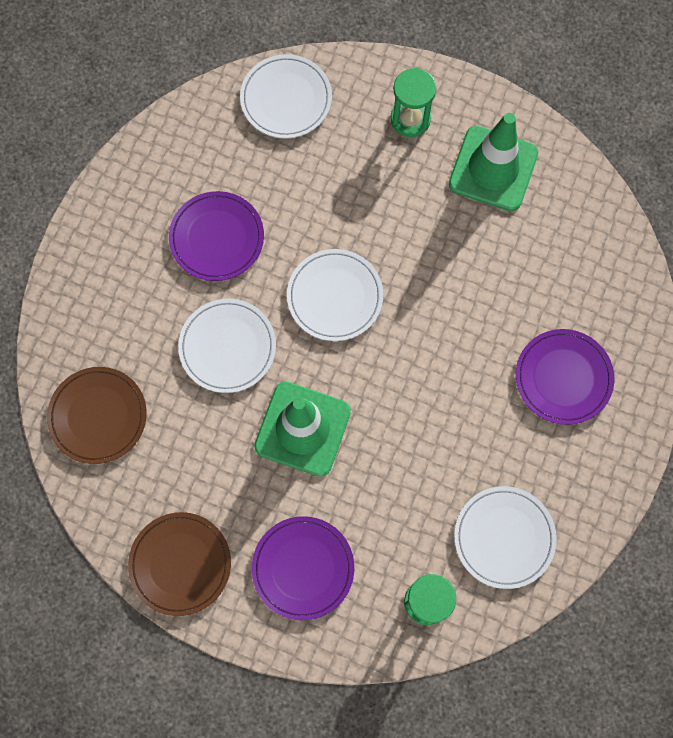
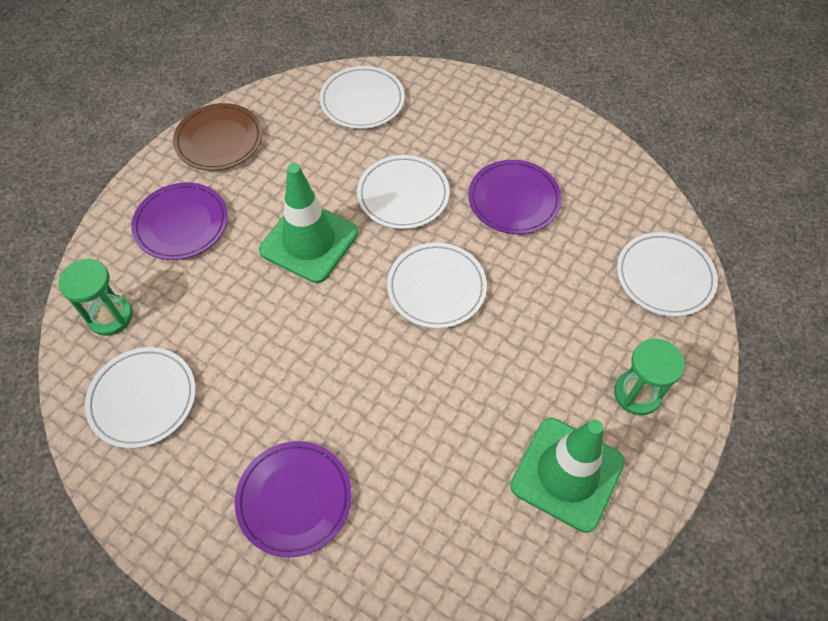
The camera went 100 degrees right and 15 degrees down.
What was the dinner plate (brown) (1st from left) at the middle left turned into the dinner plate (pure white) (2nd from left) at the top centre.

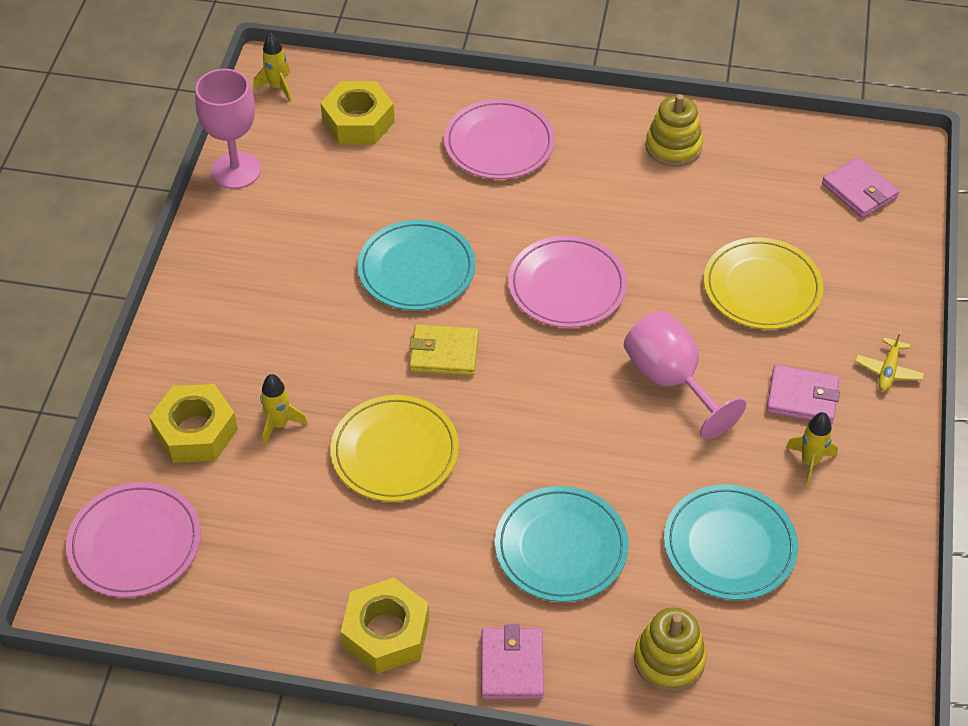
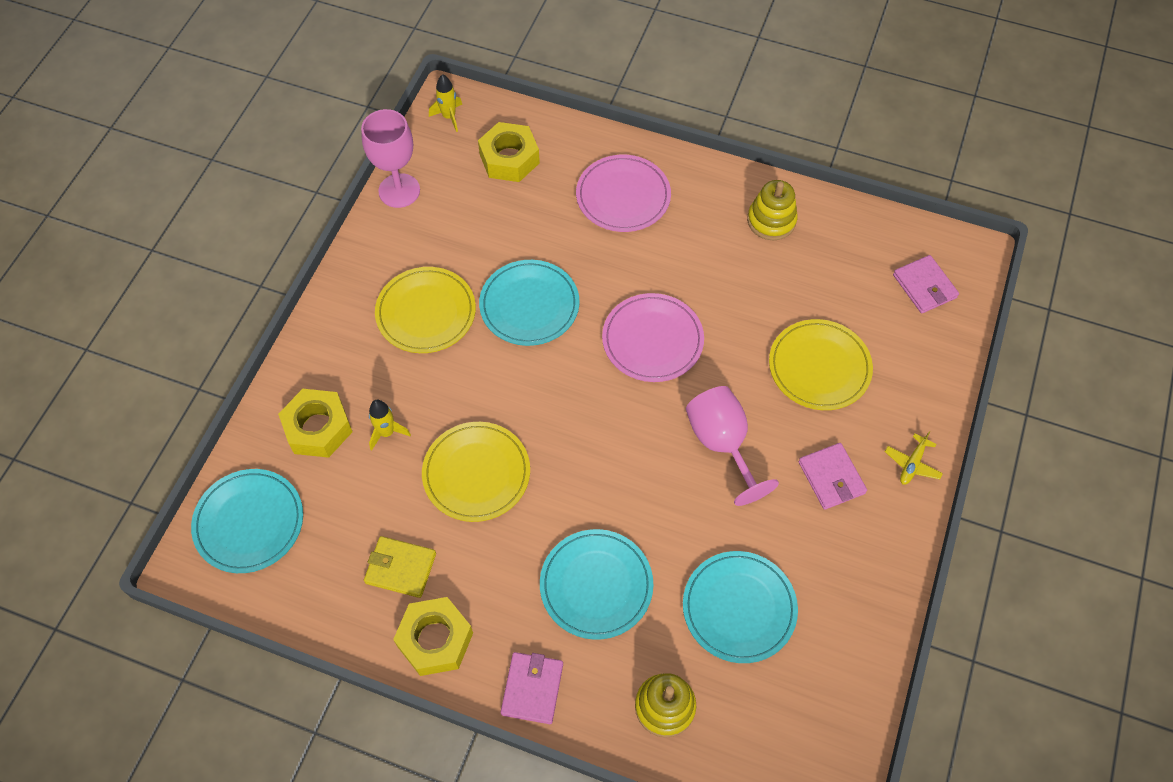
The camera went 10 degrees right and 10 degrees up.
The second view lost the toy rocket (bright yellow) (3rd from left) at the middle right.
The second view gained the dinner plate (bright yellow) (1st from left) at the centre.
The billfold (bright yellow) ended up elsewhere, having gone from the centre to the bottom centre.
What was the dinner plate (rosy) (1st from left) at the bottom left turned into the dinner plate (teal) (1st from left) at the middle left.
The billfold (rosy) (2nd from left) at the middle right ended up facing another way, 45 degrees clockwise from before.

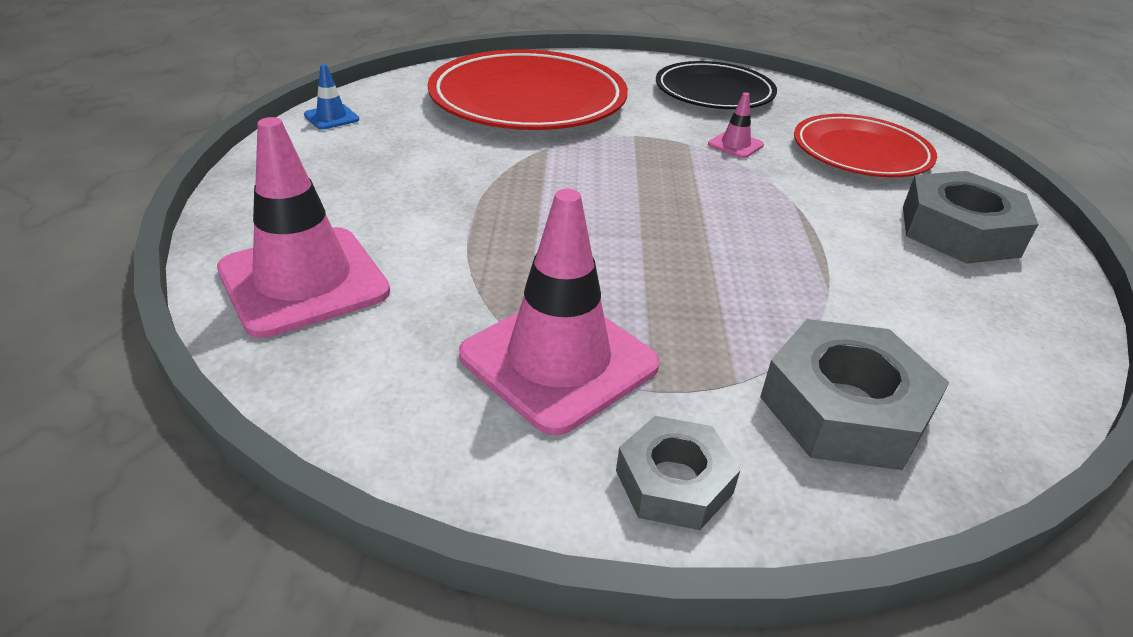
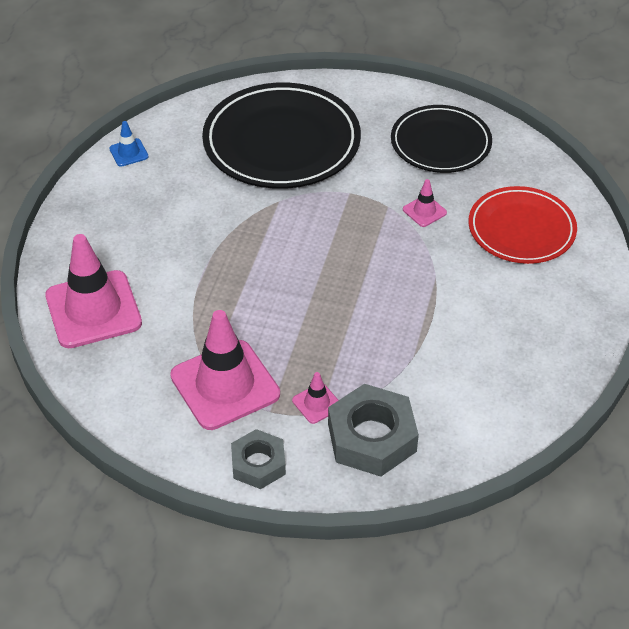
The camera went 15 degrees right and 10 degrees up.
The second view lost the nut (ash-grey) (3rd from left) at the middle right.
The second view gained the safety cone (rosy) (3rd from left) at the centre.
What was the dinner plate (crimson) (1st from left) at the top centre turned into the dinner plate (black) (1st from left) at the top centre.

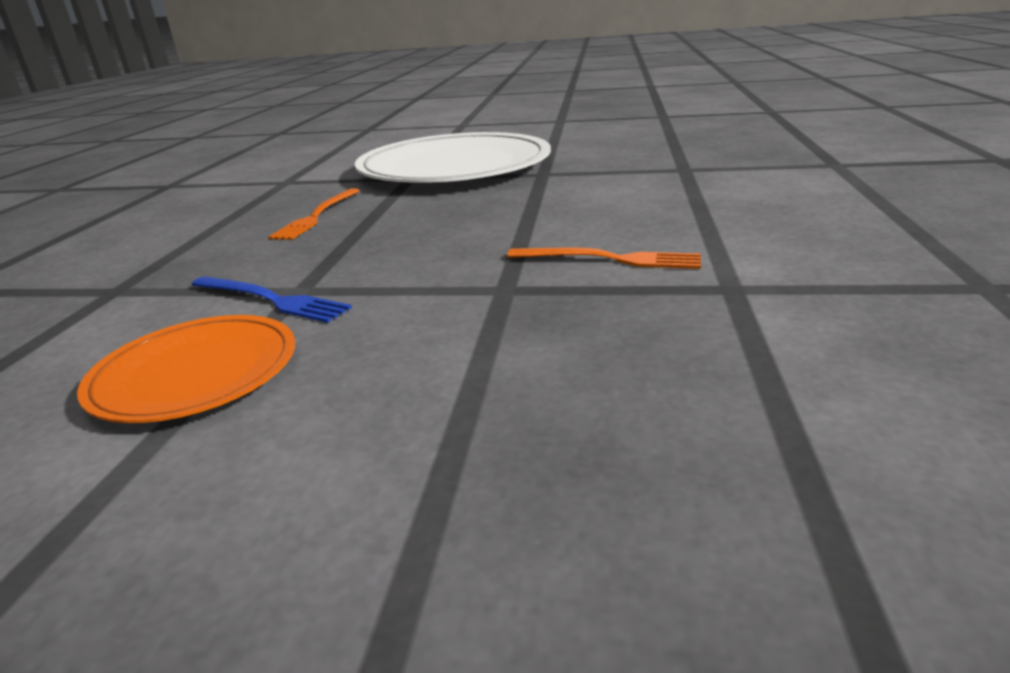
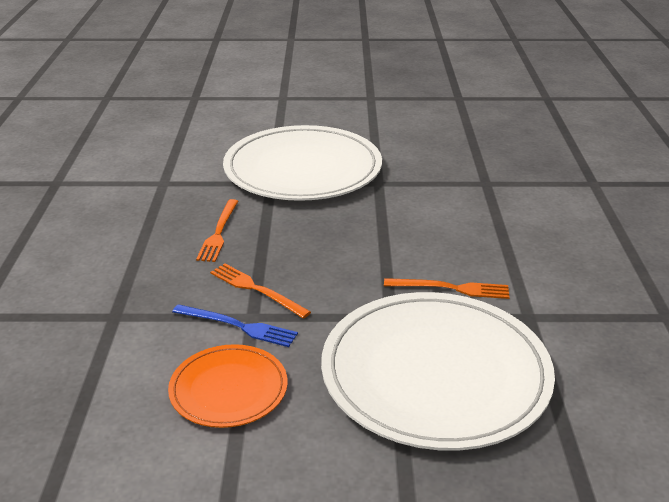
The camera went 10 degrees left and 5 degrees up.
The second view gained the table fork (bright orange) (2nd from left) at the centre.
The second view gained the dinner plate (pure white) (2nd from left) at the bottom centre.

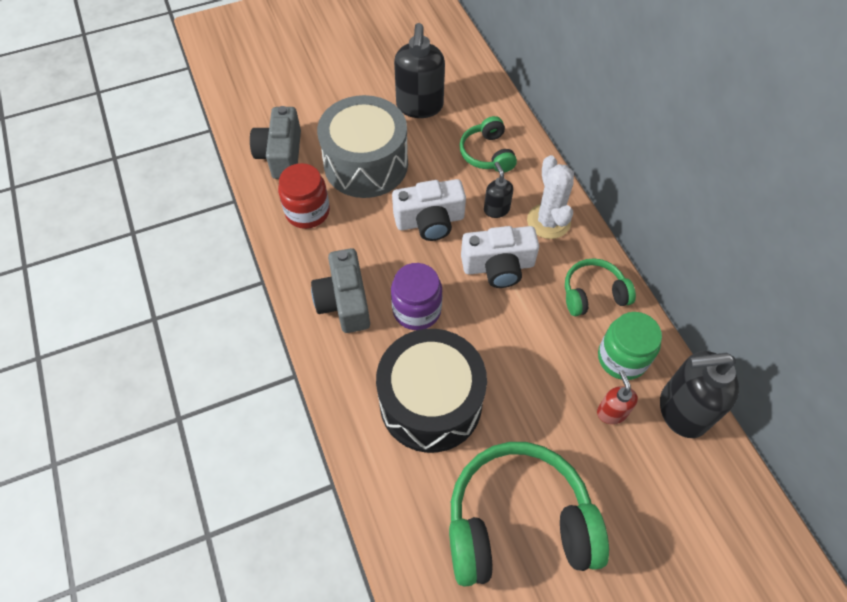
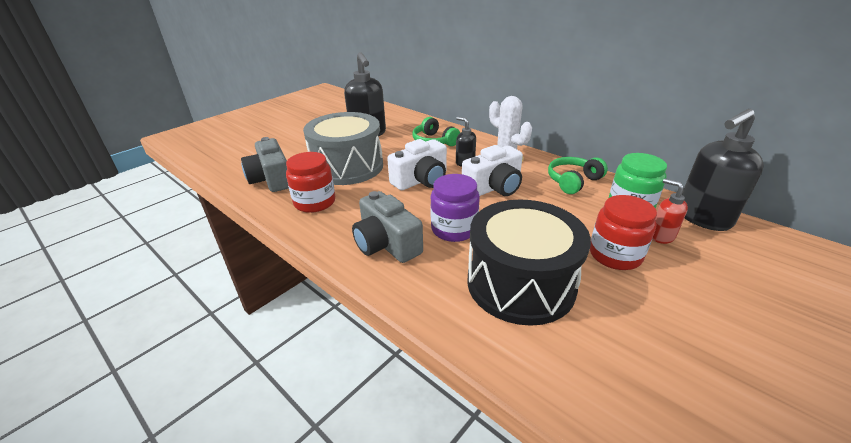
The camera went 25 degrees left and 25 degrees down.
The second view lost the headphones (green) (2nd from left) at the bottom centre.
The second view gained the preserve jar (crimson) (2nd from left) at the middle right.

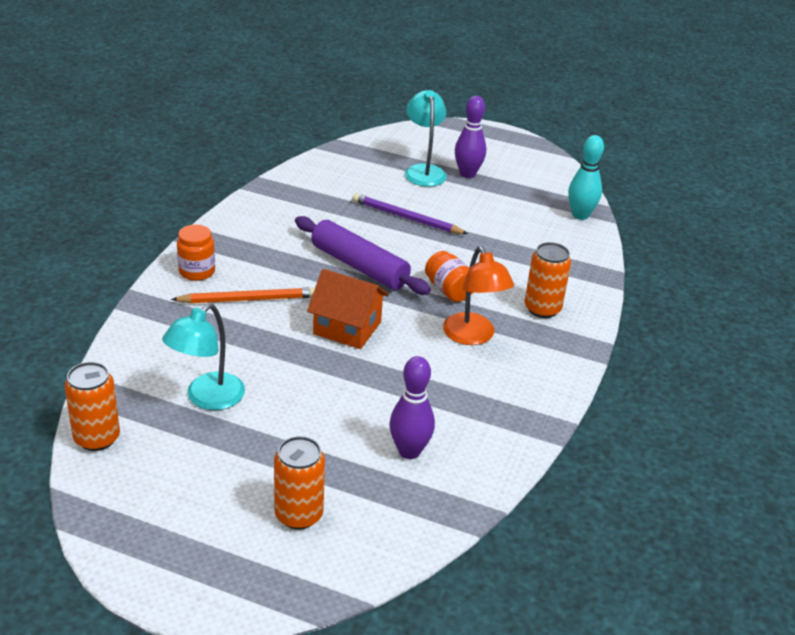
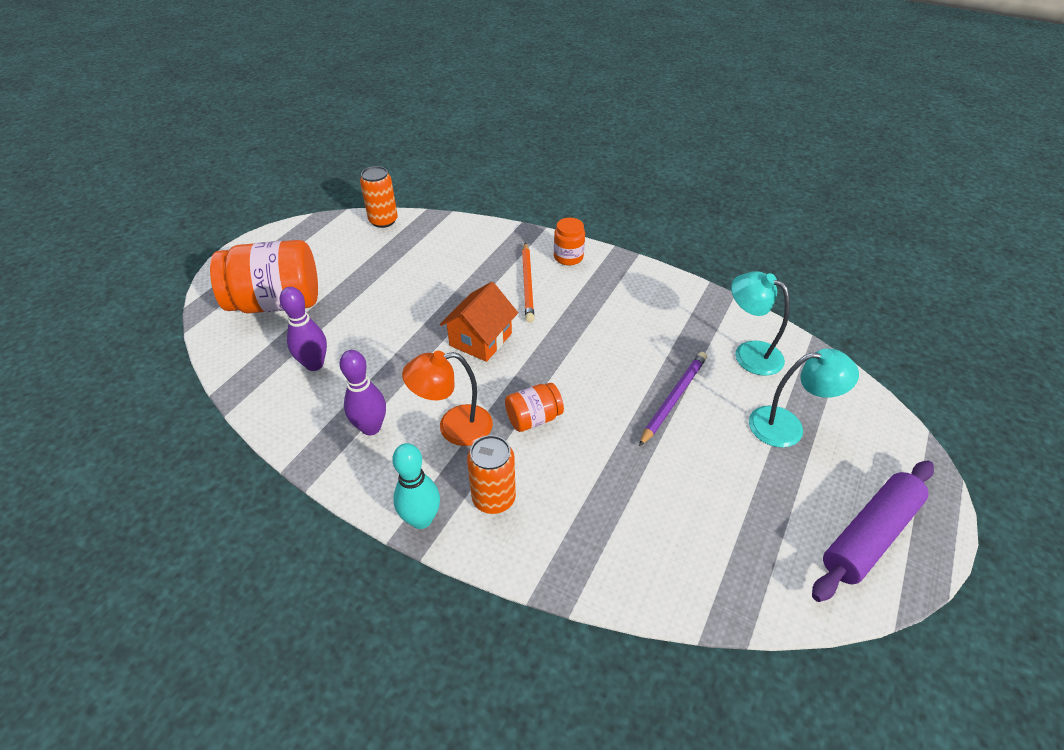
The camera went 100 degrees right and 10 degrees up.
The desk lamp (teal) (1st from left) ended up elsewhere, having gone from the middle left to the middle right.
The pastry roller (royal purple) ended up elsewhere, having gone from the centre to the bottom right.
The bowling pin (royal purple) (2nd from left) ended up elsewhere, having gone from the top centre to the centre.
The bowling pin (teal) ended up elsewhere, having gone from the top right to the centre.
Where the soda can (bright orange) (2nd from left) stood at the bottom centre, the preserve jar (bright orange) (1st from left) came to stand at the middle left.

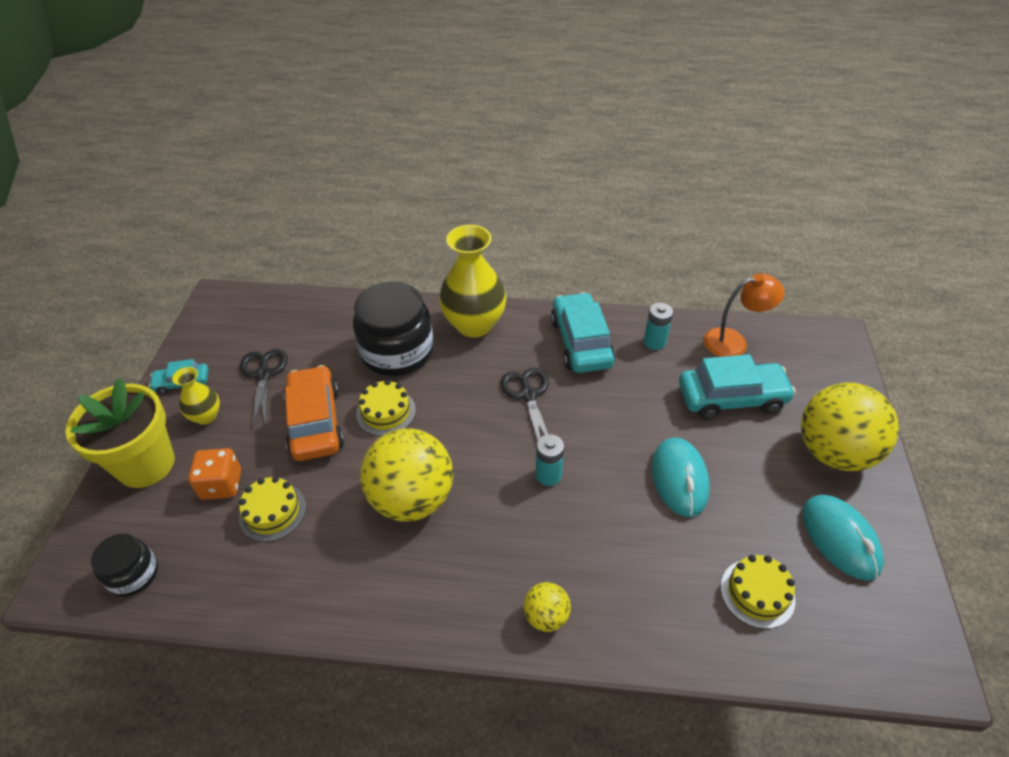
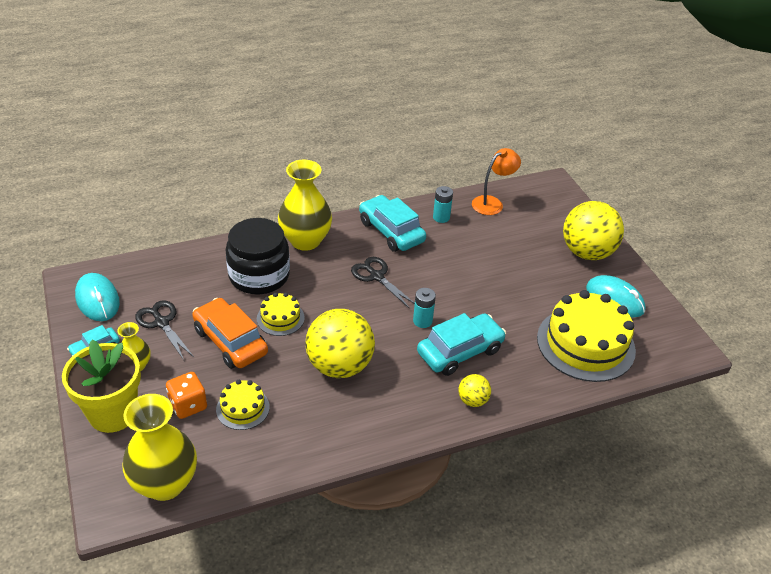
The camera went 30 degrees left and 5 degrees down.
The PC mouse (teal) (1st from left) ended up elsewhere, having gone from the middle right to the middle left.
The toy car (teal) (3rd from left) ended up elsewhere, having gone from the middle right to the centre.
Where the preserve jar (black) (1st from left) stood at the bottom left, the flower vase (bright yellow) (2nd from left) came to stand at the bottom left.
The size of the cake (bright yellow) (3rd from left) at the bottom right changed by a factor of 2.03.

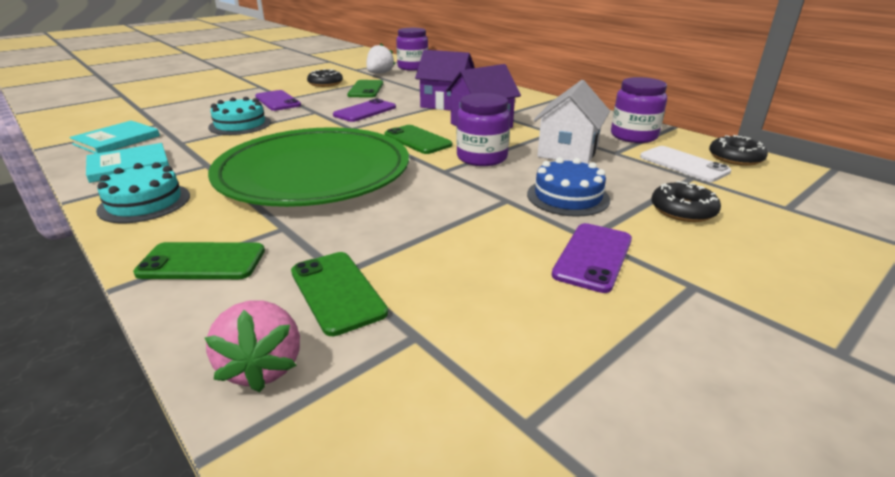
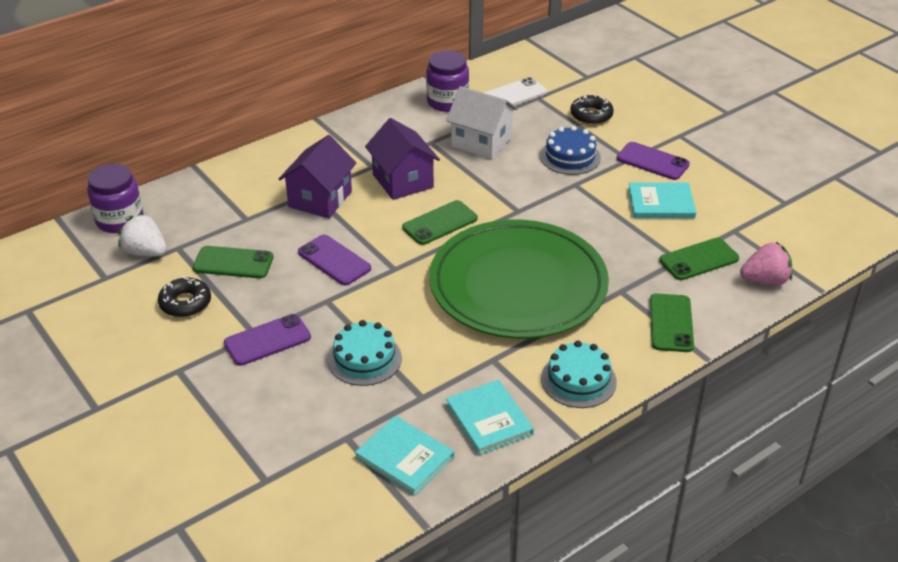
The camera went 85 degrees left and 10 degrees up.
The second view lost the preserve jar (royal purple) (2nd from left) at the top centre.
The second view lost the doughnut (black) (3rd from left) at the top right.
The second view gained the hardback (teal) (3rd from left) at the middle right.

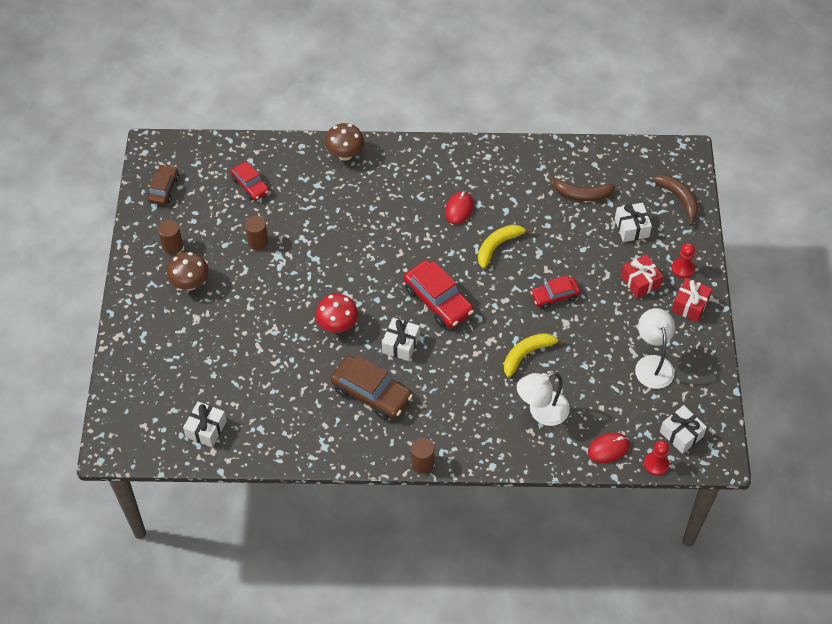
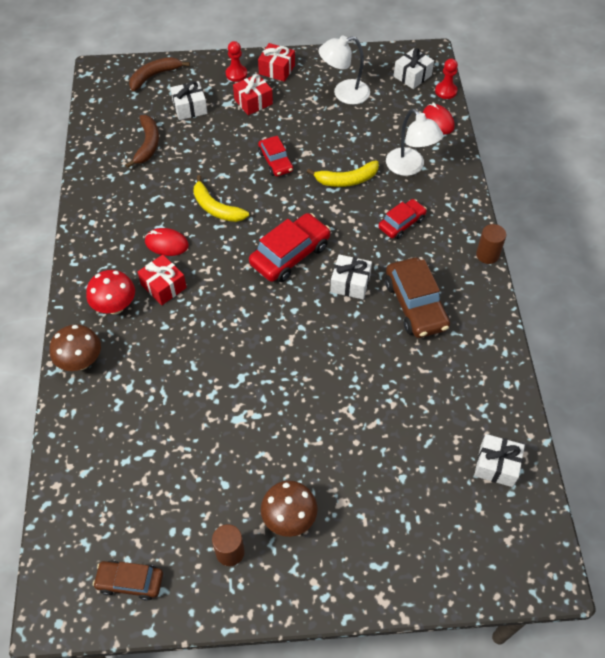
The camera went 95 degrees left and 0 degrees up.
The second view lost the cylinder (brown) (2nd from left) at the middle left.
The second view gained the gift (crimson) (1st from left) at the middle left.
The toy car (crimson) (1st from left in the first image) ended up elsewhere, having gone from the top left to the top centre.
The mushroom (crimson) ended up elsewhere, having gone from the centre to the middle left.
The toy car (brown) (2nd from left) at the centre ended up facing another way, 135 degrees clockwise from before.
The banana (bright yellow) (2nd from left) at the centre ended up facing another way, 60 degrees counterclockwise from before.

